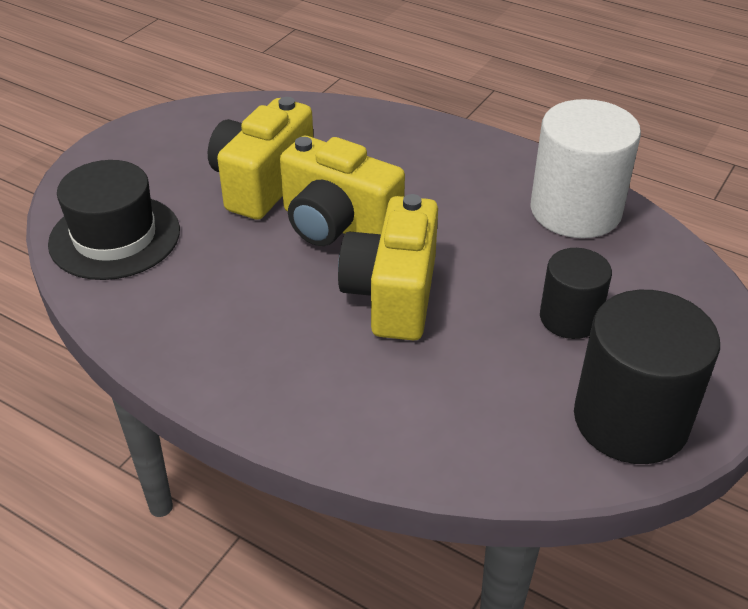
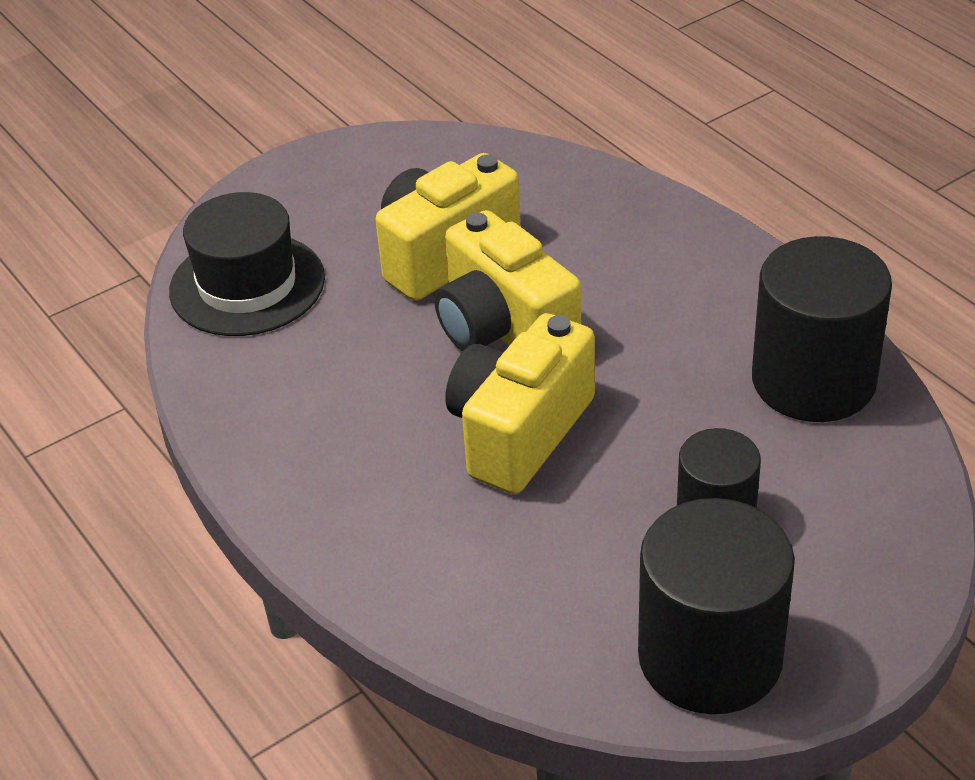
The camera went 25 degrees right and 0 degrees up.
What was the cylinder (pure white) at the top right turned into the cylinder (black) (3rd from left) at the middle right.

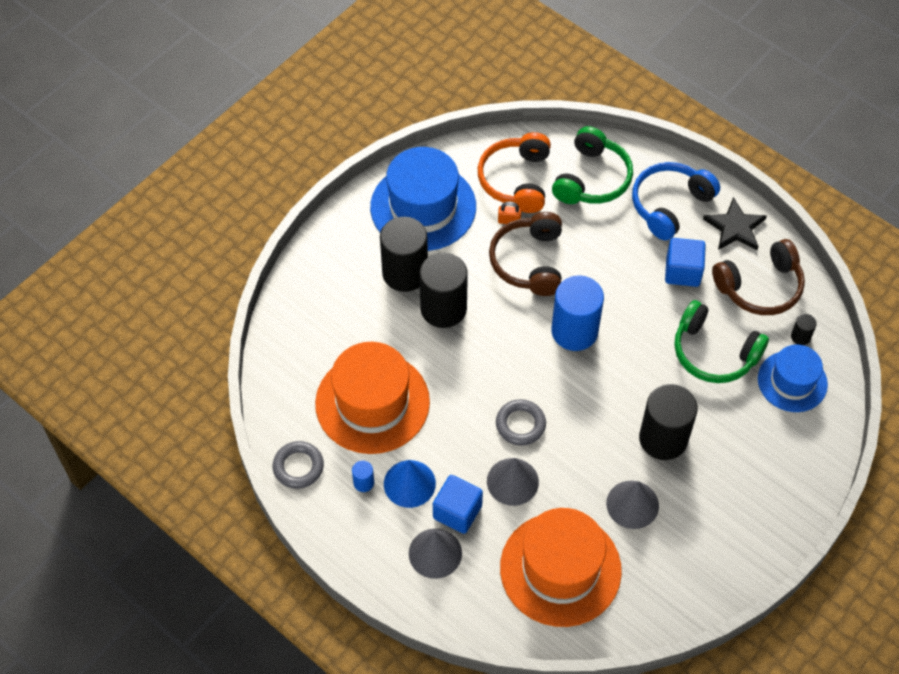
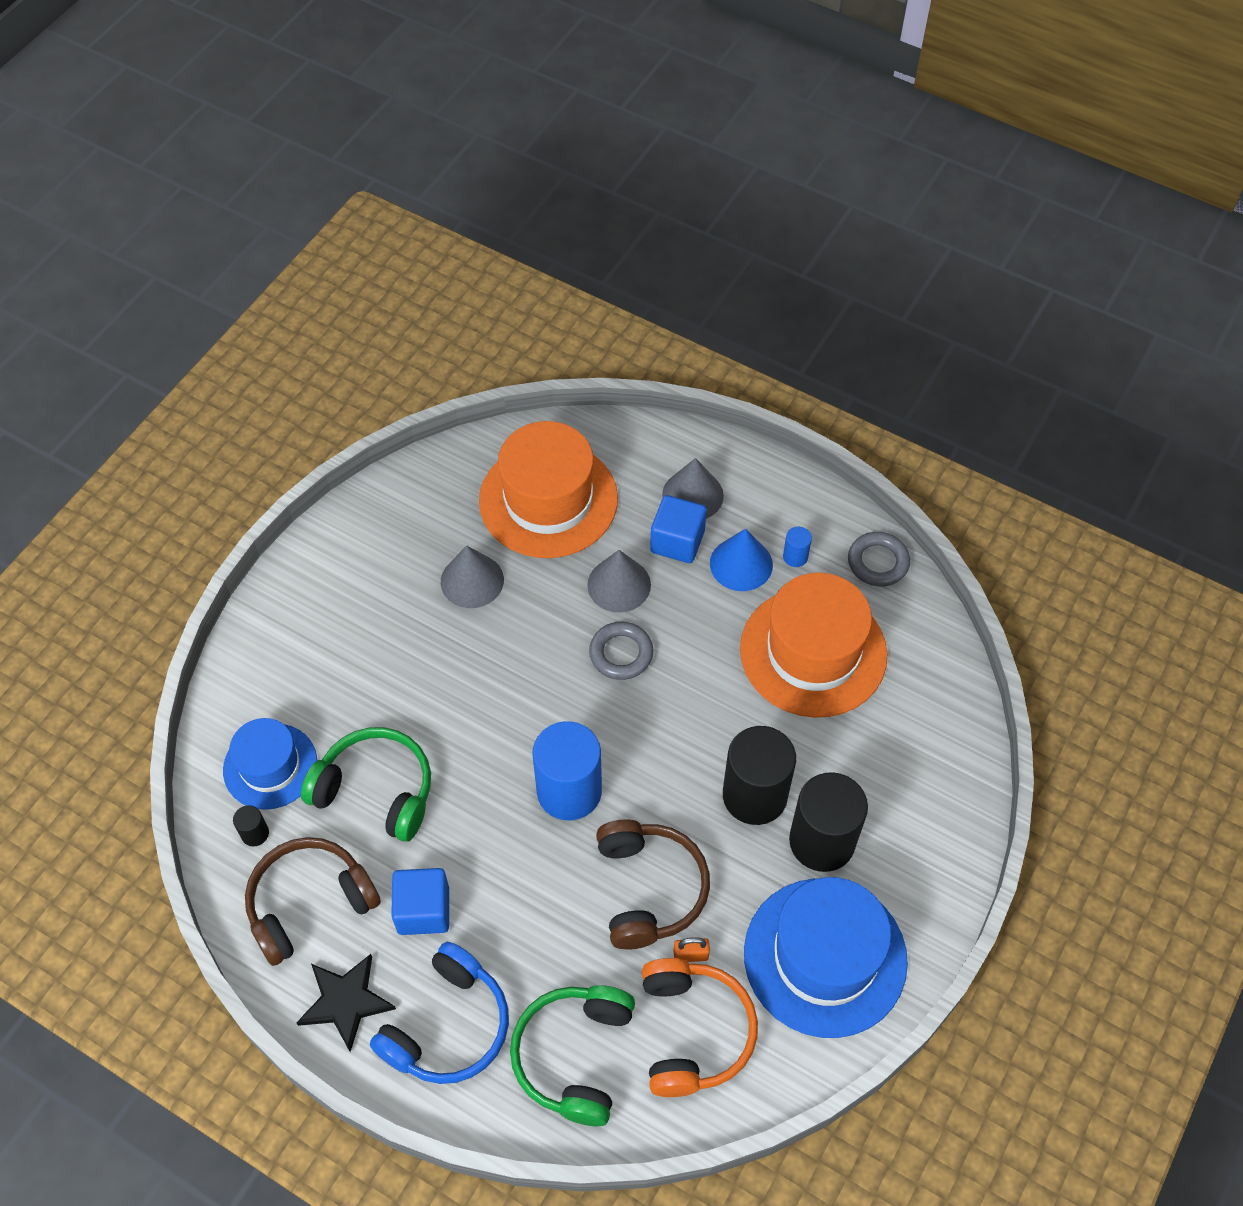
The camera went 170 degrees right and 0 degrees up.
The second view lost the cylinder (black) (3rd from left) at the middle right.

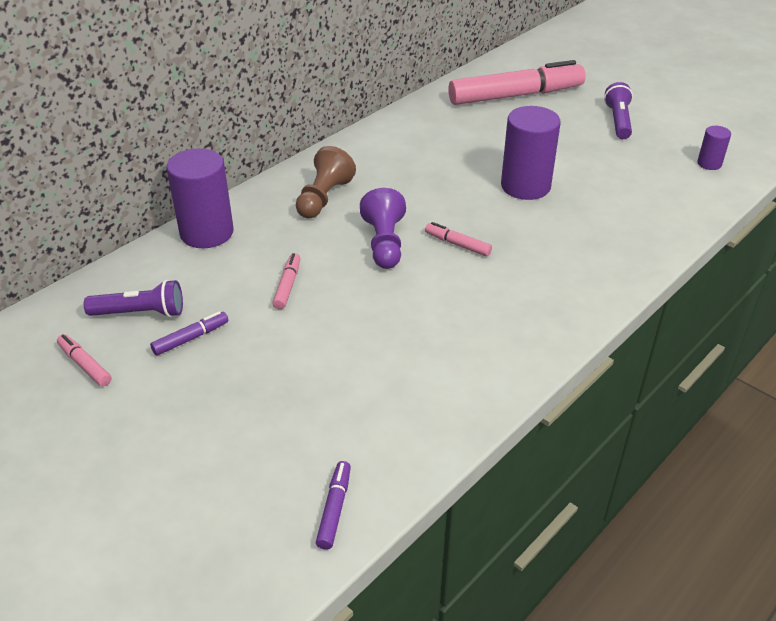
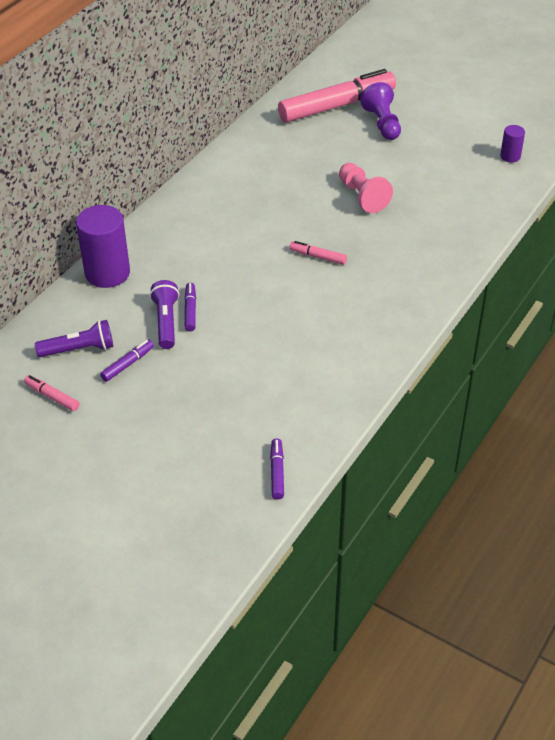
The camera went 10 degrees left and 5 degrees up.
The second view lost the game pawn (brown) at the top centre.
The game pawn (royal purple) ended up elsewhere, having gone from the centre to the top right.
The flashlight (royal purple) (2nd from left) ended up elsewhere, having gone from the top right to the middle left.
Where the cylinder (royal purple) (2nd from left) stood at the top right, the game pawn (rosy) came to stand at the top centre.
What was the felt pen (rosy) (2nd from left) at the centre turned into the felt pen (royal purple) (2nd from left) at the centre.

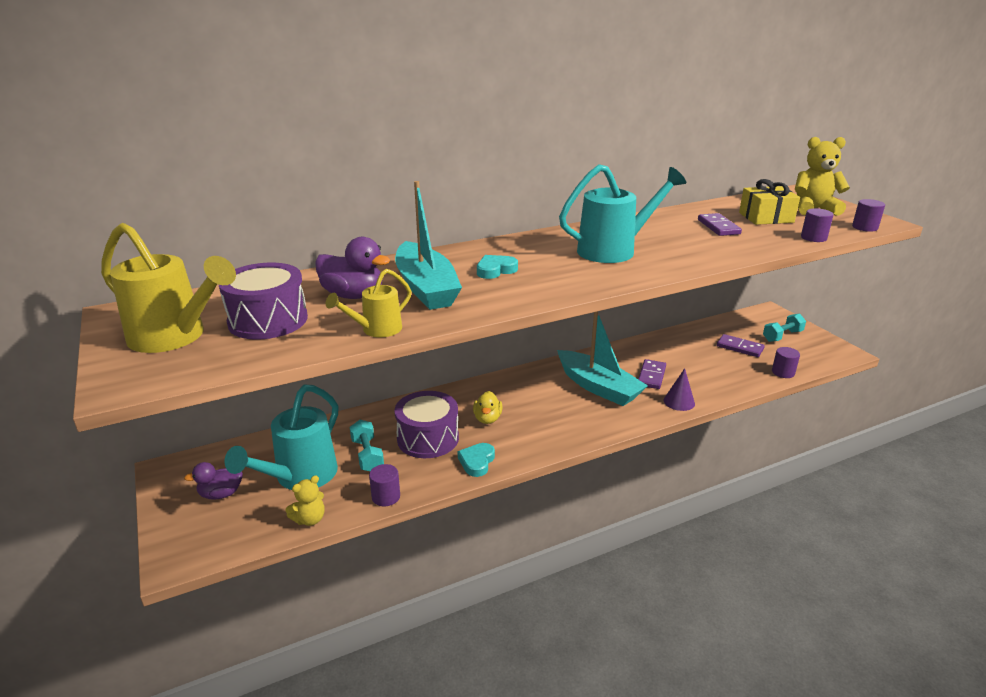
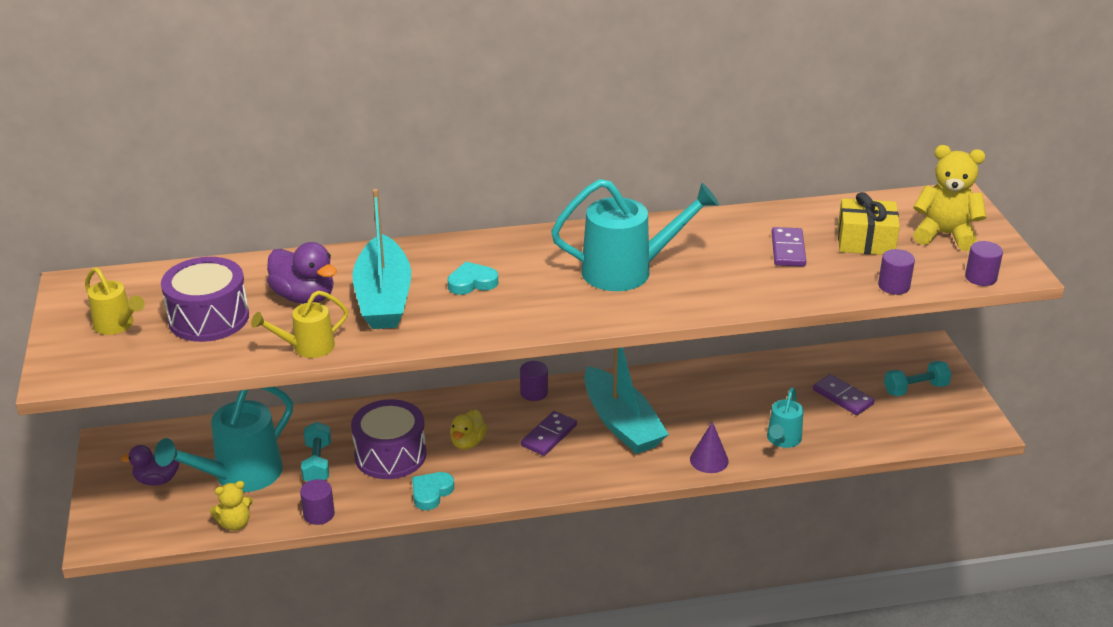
The camera went 15 degrees right and 5 degrees up.
The second view gained the watering pot (teal) (3rd from left) at the middle right.
The domino piece (royal purple) (1st from left) ended up elsewhere, having gone from the centre to the bottom centre.
The cylinder (royal purple) (2nd from left) ended up elsewhere, having gone from the middle right to the centre.
The size of the watering pot (bright yellow) (1st from left) at the middle left changed by a factor of 0.55.

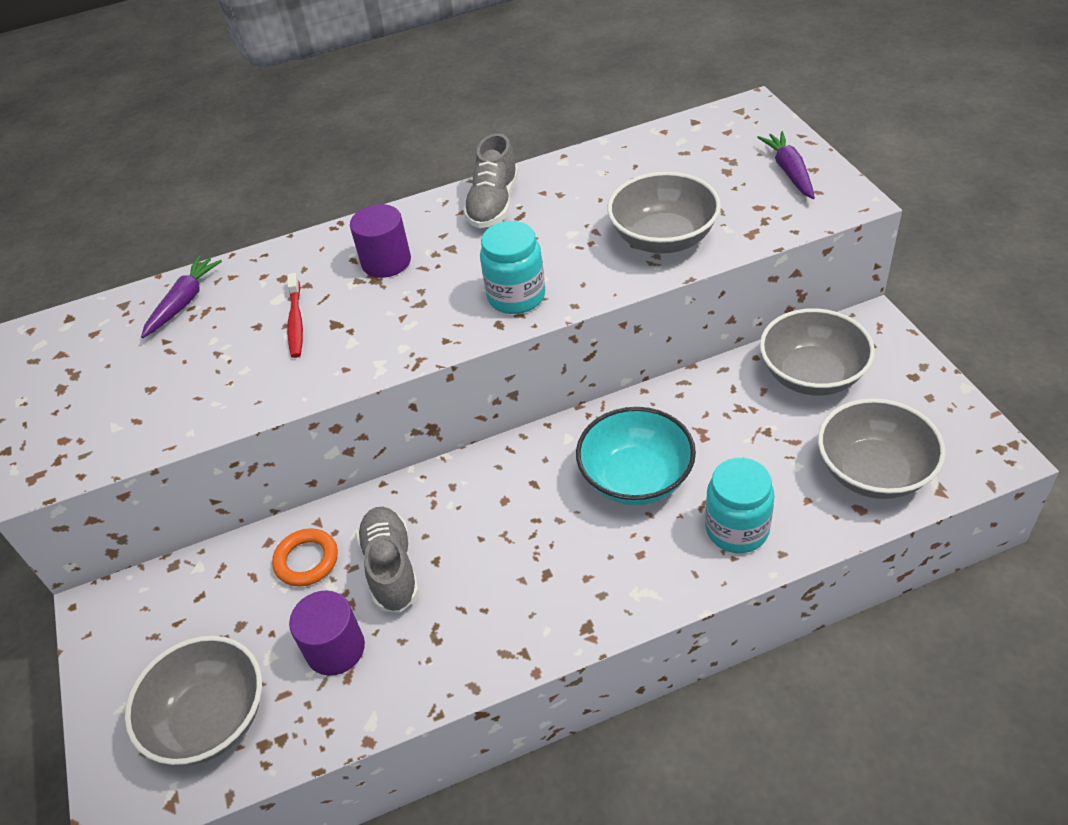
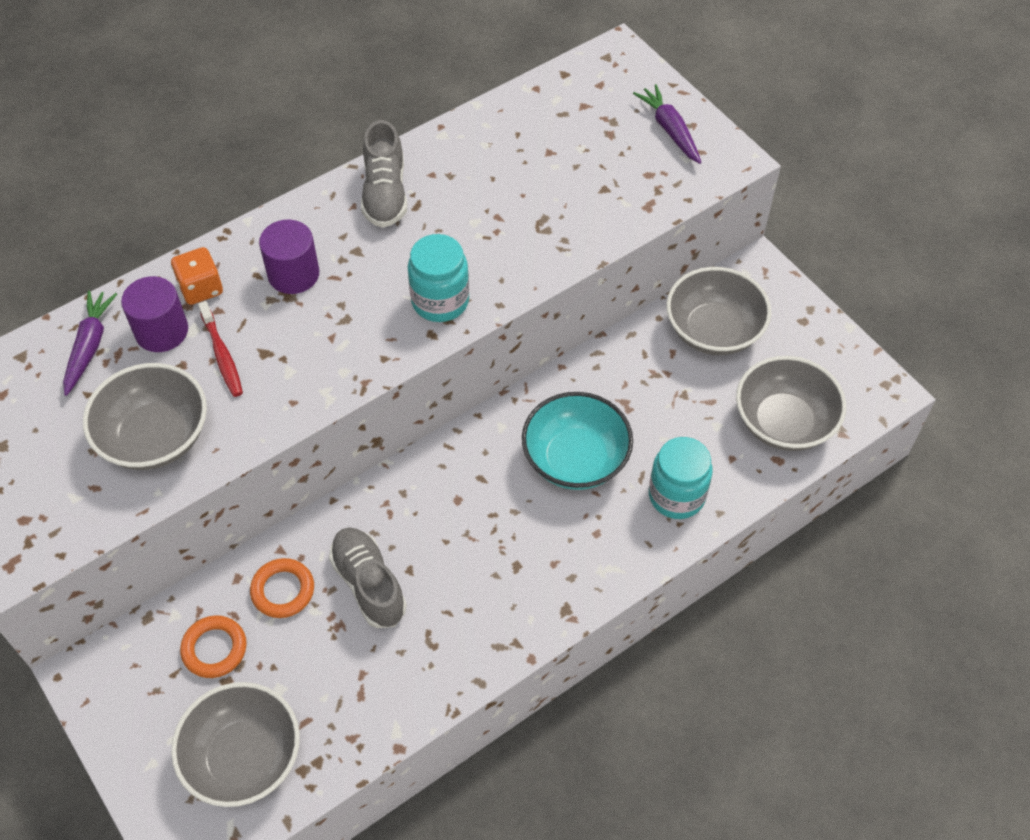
The camera went 20 degrees left and 10 degrees up.
The second view gained the dice (bright orange) at the top left.
The second view gained the torus (bright orange) (1st from left) at the bottom left.
The cylinder (royal purple) (1st from left) ended up elsewhere, having gone from the bottom left to the middle left.
The deep dish (ash-grey) (2nd from left in the first image) ended up elsewhere, having gone from the top centre to the middle left.

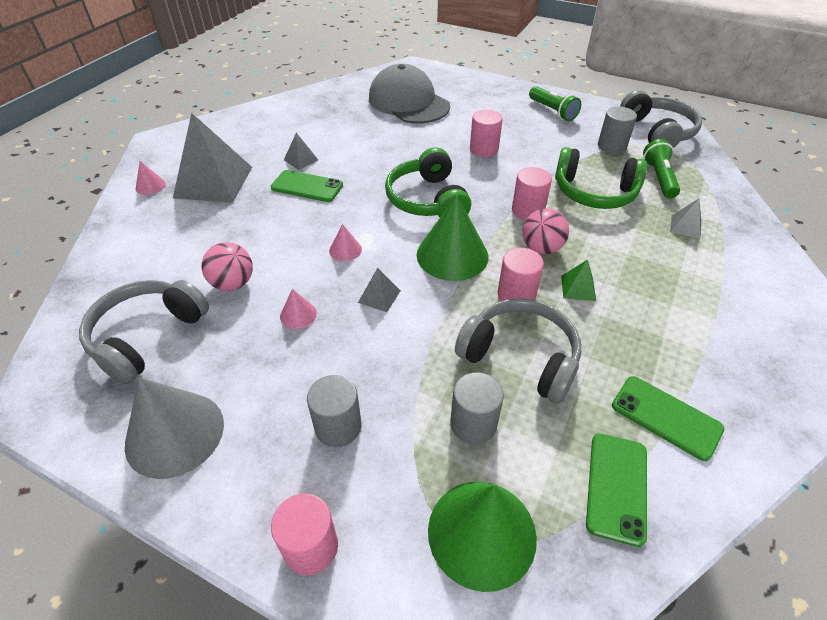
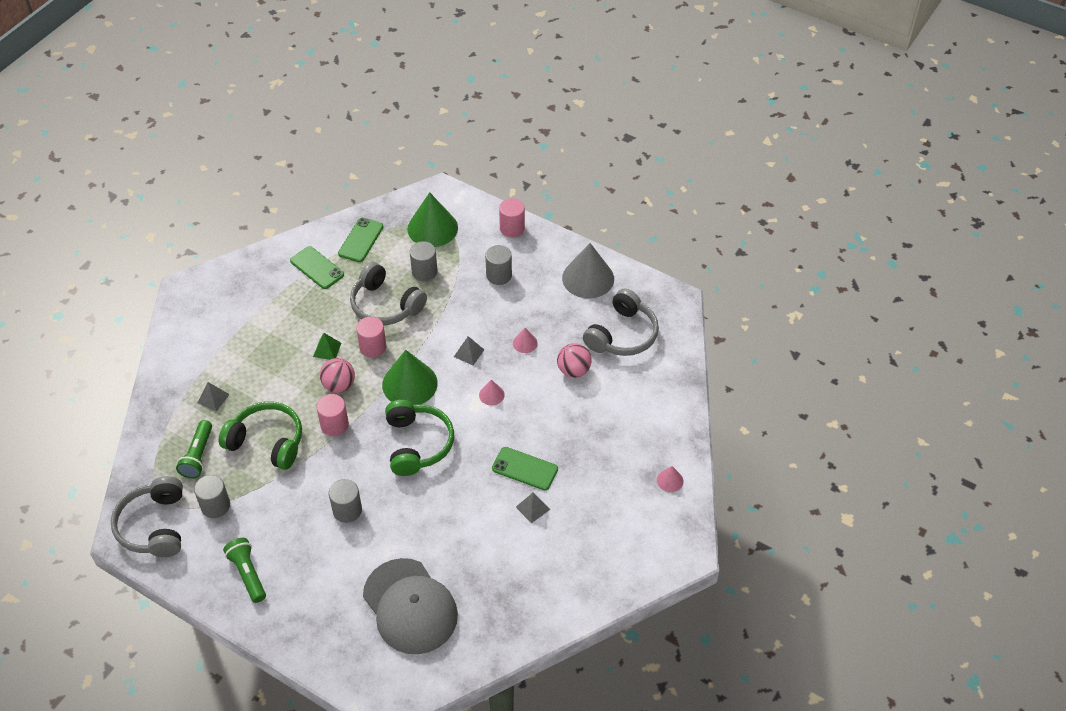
The camera went 175 degrees left and 5 degrees up.
The second view lost the pyramid (ash-grey) (1st from left) at the top left.
What was the cylinder (rosy) (2nd from left) at the top centre turned into the cylinder (ash-grey) (2nd from left) at the bottom left.

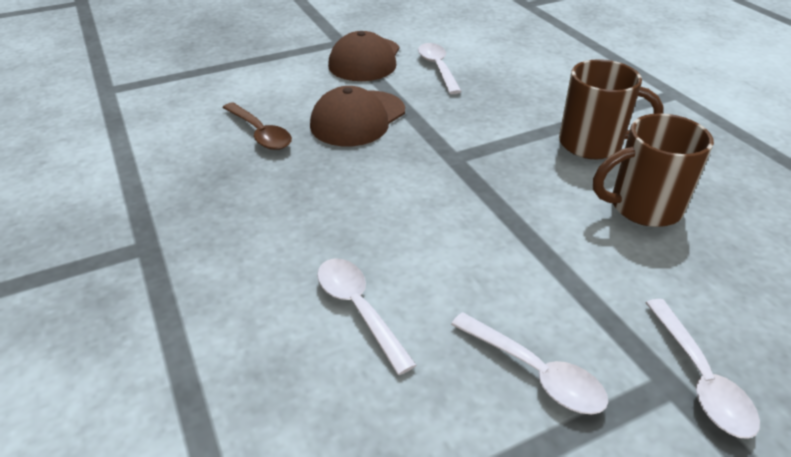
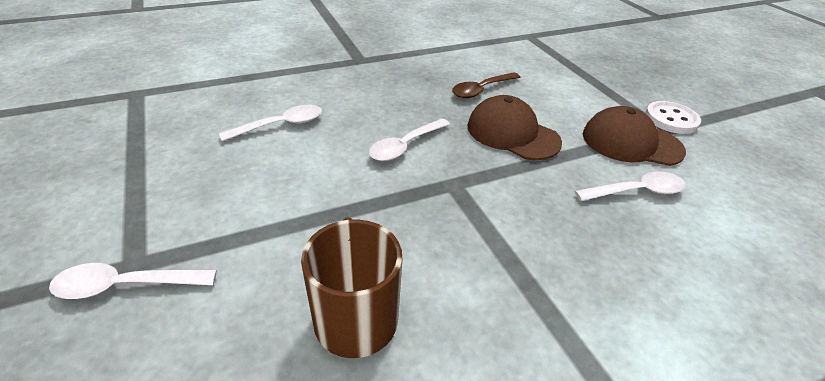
The camera went 90 degrees right and 0 degrees up.
The second view lost the coffee mug (brown) (1st from left) at the top right.
The second view gained the button (pure white) at the top right.
The tablespoon (pure white) (3rd from left) ended up elsewhere, having gone from the bottom right to the centre.

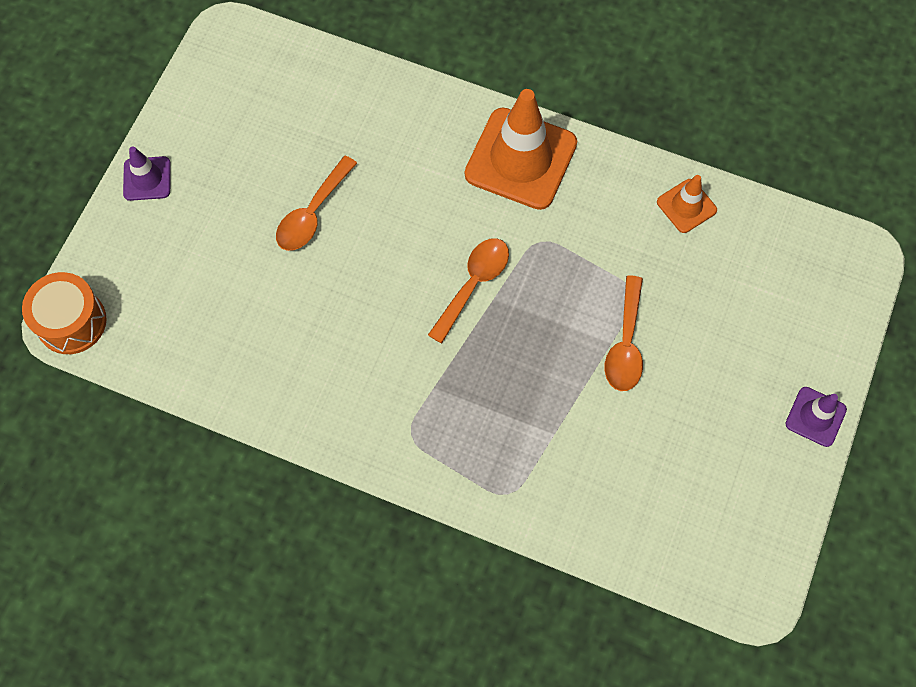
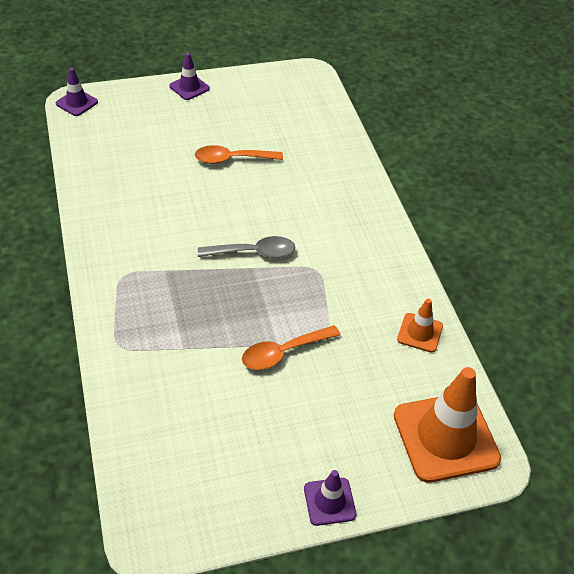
The camera went 50 degrees right and 20 degrees down.
The safety cone (bright orange) (1st from left in the first image) ended up elsewhere, having gone from the top centre to the bottom right.
Where the snare drum (bright orange) stood at the middle left, the safety cone (royal purple) (1st from left) came to stand at the top left.
What was the tablespoon (bright orange) (2nd from left) at the centre turned into the tablespoon (ash-grey) at the centre.

